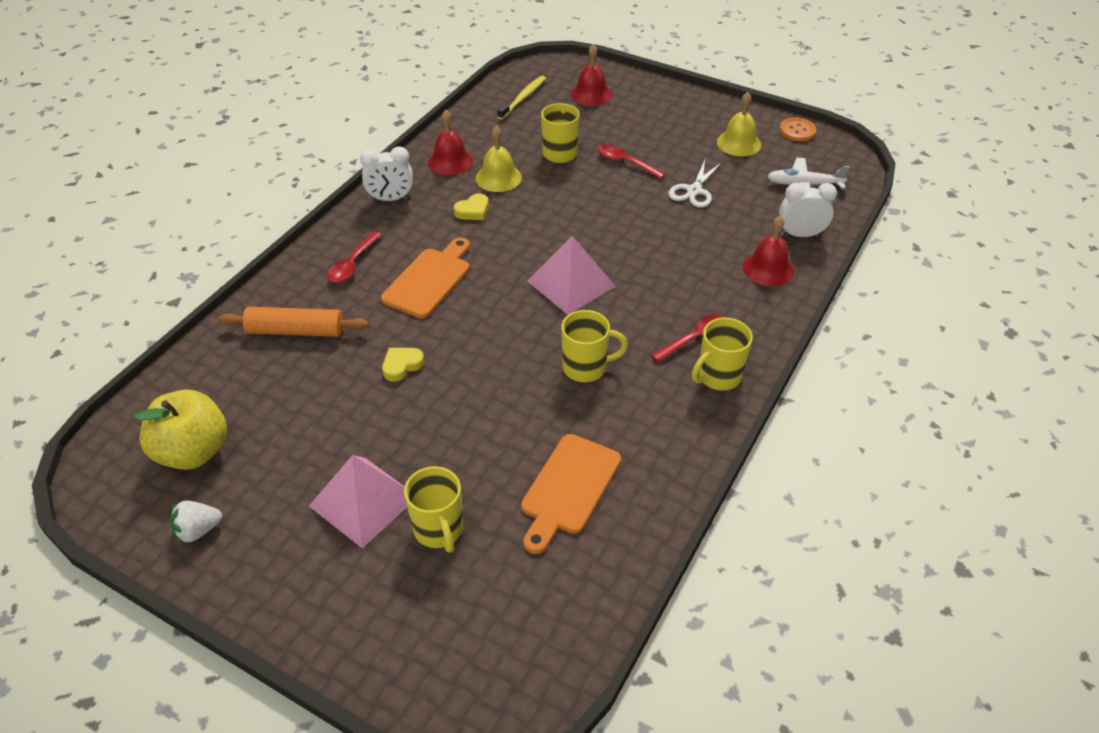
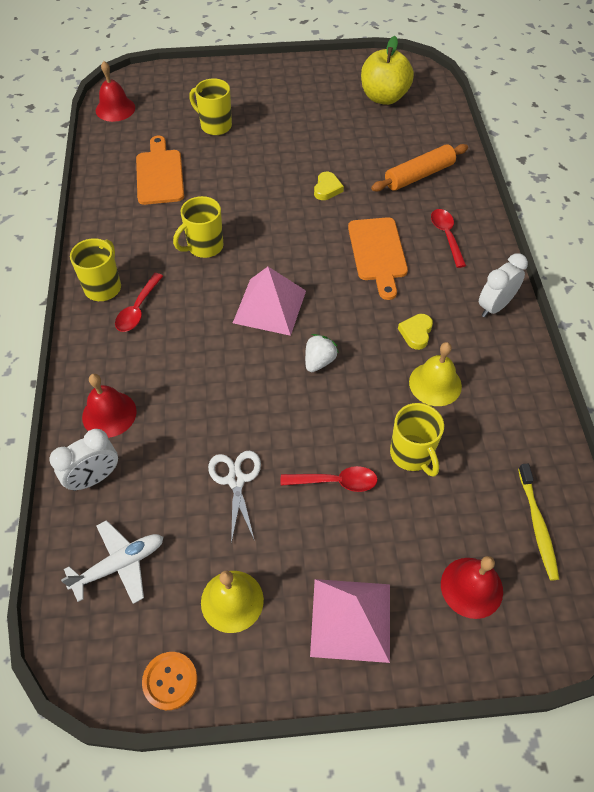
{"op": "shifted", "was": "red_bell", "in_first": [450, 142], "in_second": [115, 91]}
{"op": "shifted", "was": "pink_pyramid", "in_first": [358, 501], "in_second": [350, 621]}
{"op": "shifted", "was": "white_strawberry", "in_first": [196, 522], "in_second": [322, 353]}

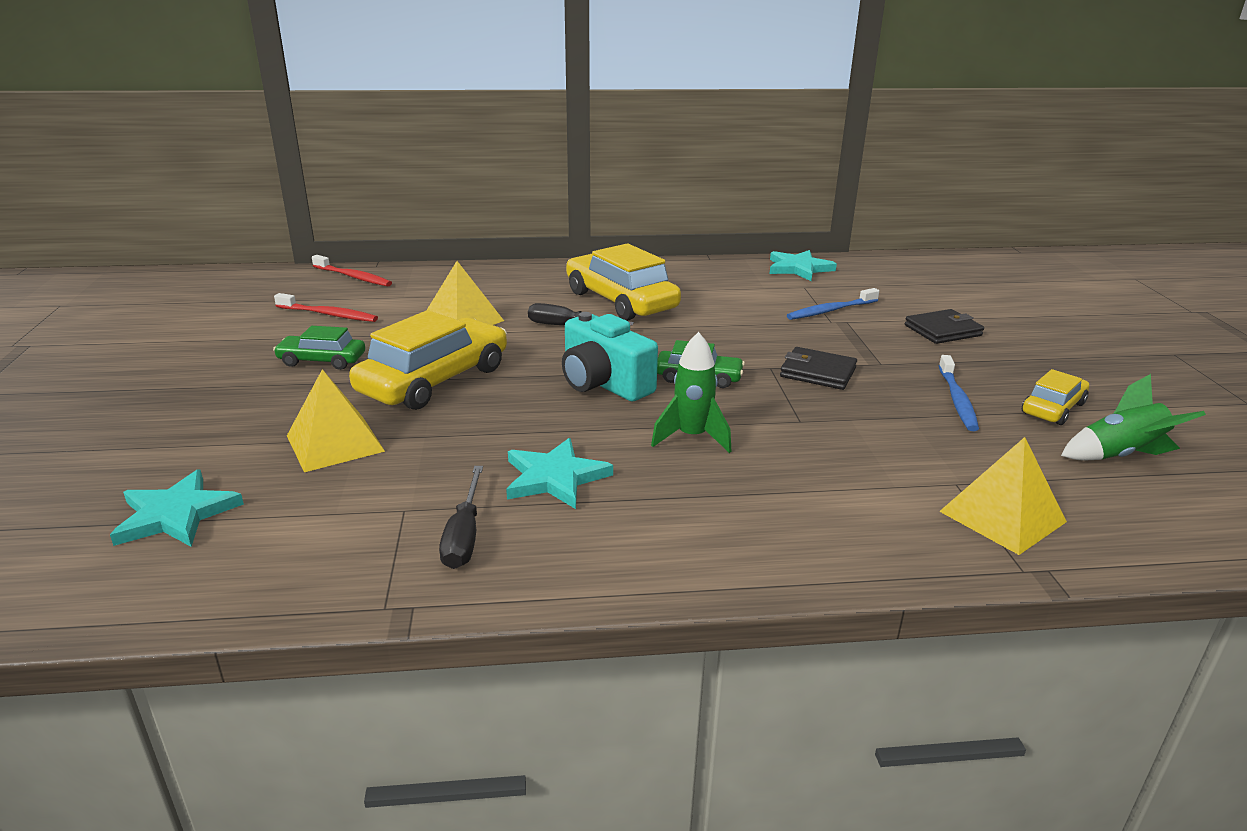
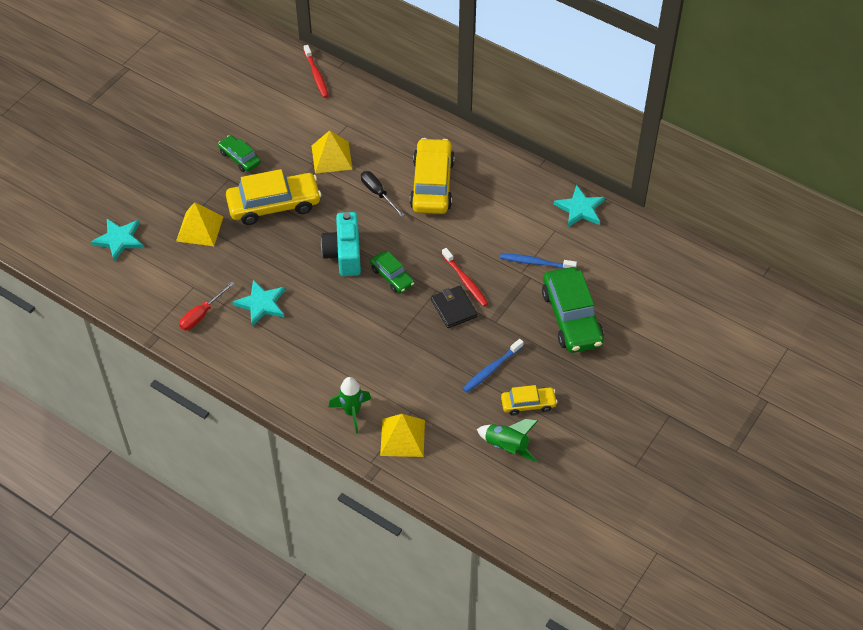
{"op": "shifted", "was": "red_toothbrush", "in_first": [326, 307], "in_second": [465, 277]}
{"op": "swapped", "was": "black_wallet", "now": "green_car", "in_first": [944, 326], "in_second": [573, 310]}
{"op": "shifted", "was": "green_rocket", "in_first": [691, 392], "in_second": [349, 405]}
{"op": "repainted", "was": "black_screwdriver", "now": "red_screwdriver", "in_first": [461, 517], "in_second": [207, 305]}

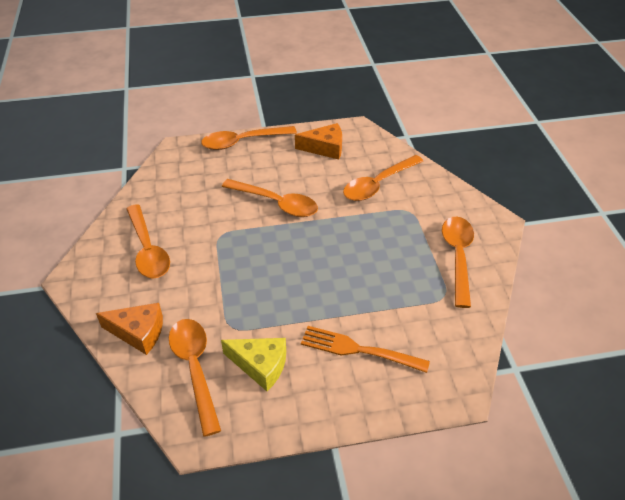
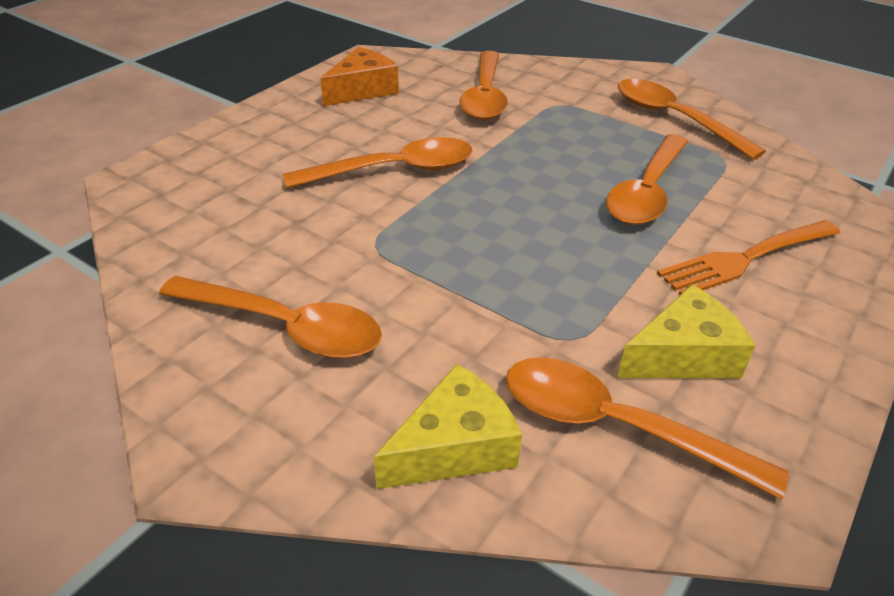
{"op": "shifted", "was": "orange_spoon", "in_first": [249, 138], "in_second": [647, 179]}
{"op": "repainted", "was": "orange_cheese", "now": "yellow_cheese", "in_first": [129, 329], "in_second": [448, 426]}

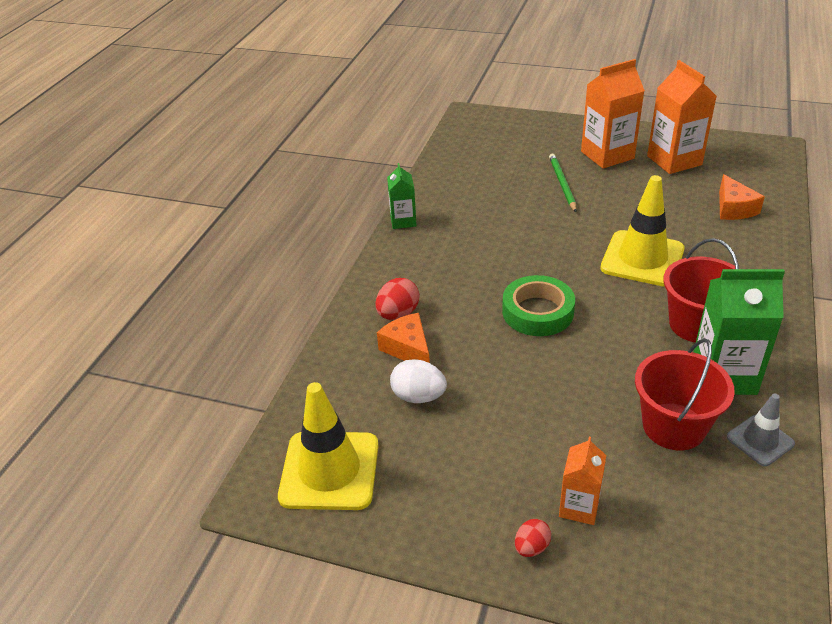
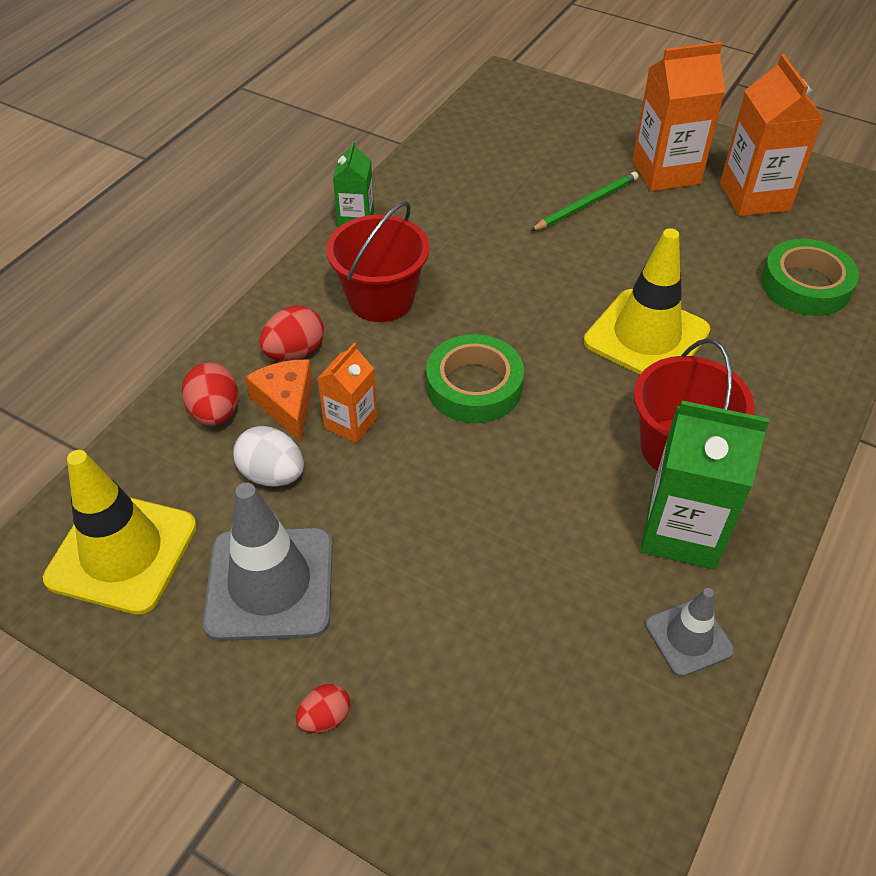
{"op": "rotated", "was": "green_pencil", "in_first": [563, 183], "in_second": [584, 201], "clockwise": 45}
{"op": "swapped", "was": "orange_cheese", "now": "green_tape", "in_first": [742, 197], "in_second": [810, 277]}
{"op": "shifted", "was": "red_bucket", "in_first": [685, 394], "in_second": [377, 261]}
{"op": "shifted", "was": "orange_carton", "in_first": [582, 481], "in_second": [347, 393]}
{"op": "new", "now": "red_egg", "in_second": [210, 394]}
{"op": "new", "now": "grey_traffic_cone", "in_second": [268, 562]}

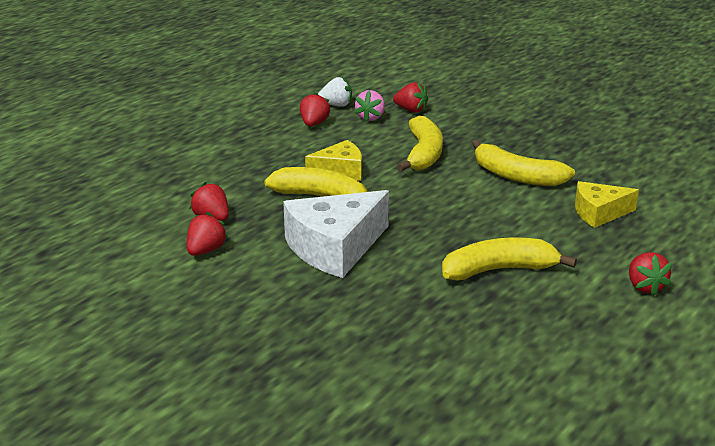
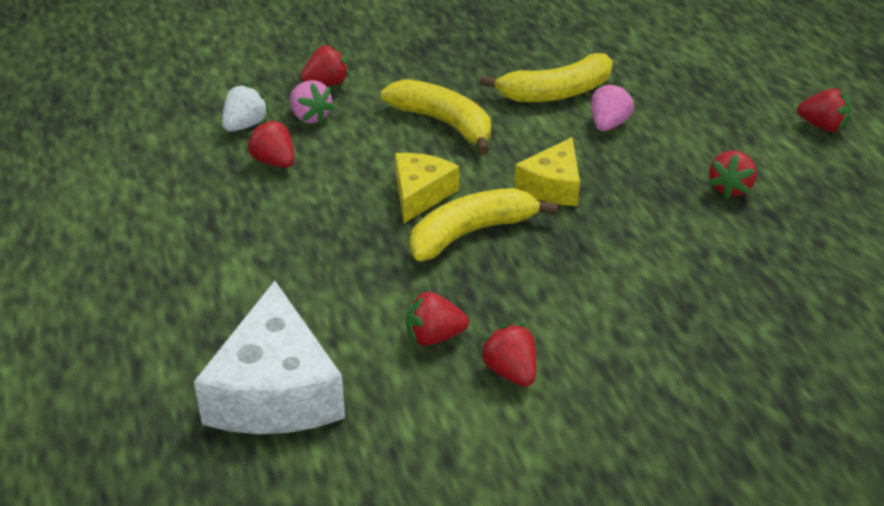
{"op": "shifted", "was": "yellow_cheese", "in_first": [607, 204], "in_second": [547, 171]}
{"op": "shifted", "was": "white_cheese", "in_first": [336, 234], "in_second": [269, 357]}
{"op": "swapped", "was": "yellow_banana", "now": "red_strawberry", "in_first": [509, 259], "in_second": [732, 175]}
{"op": "new", "now": "pink_strawberry", "in_second": [612, 106]}

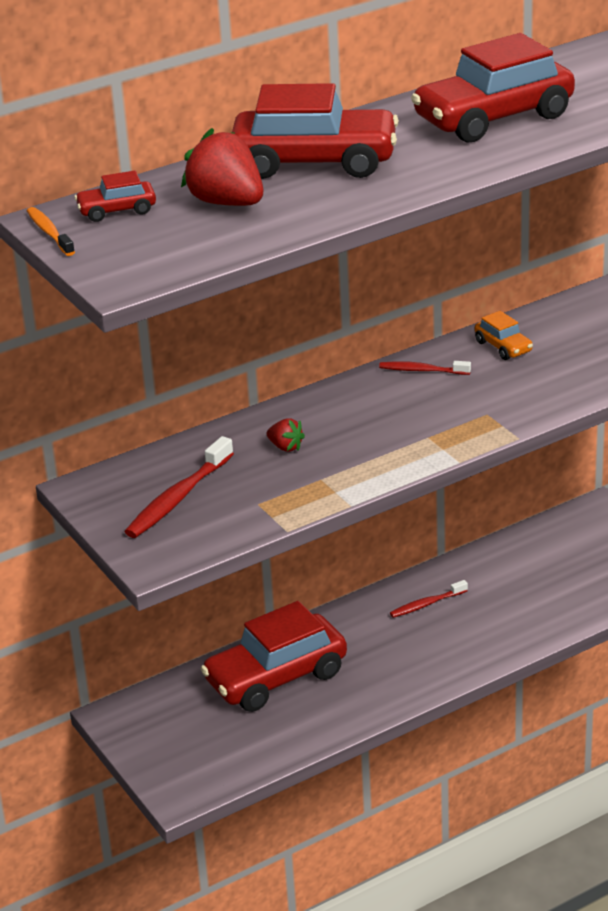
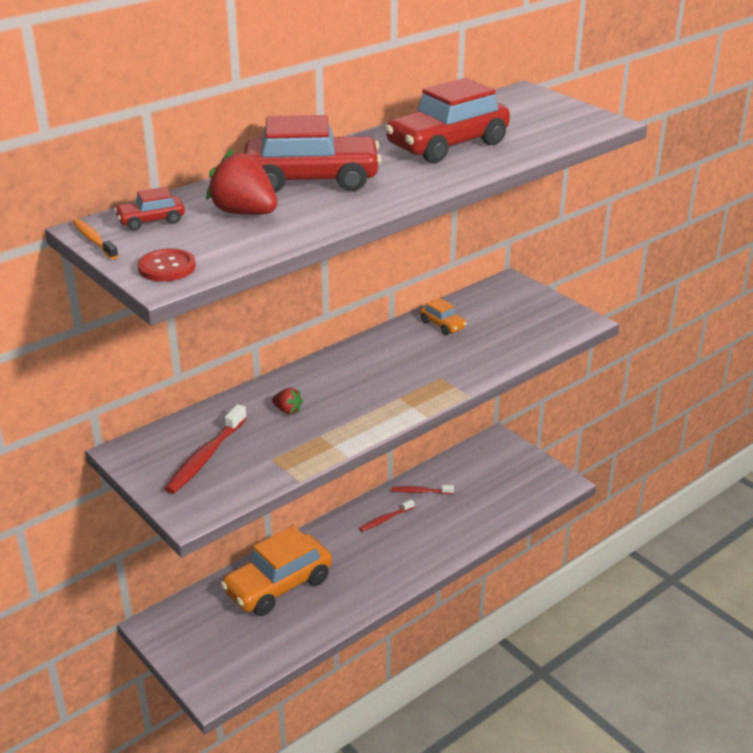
{"op": "shifted", "was": "red_toothbrush", "in_first": [425, 368], "in_second": [422, 489]}
{"op": "repainted", "was": "red_car", "now": "orange_car", "in_first": [274, 656], "in_second": [276, 570]}
{"op": "new", "now": "red_button", "in_second": [166, 264]}

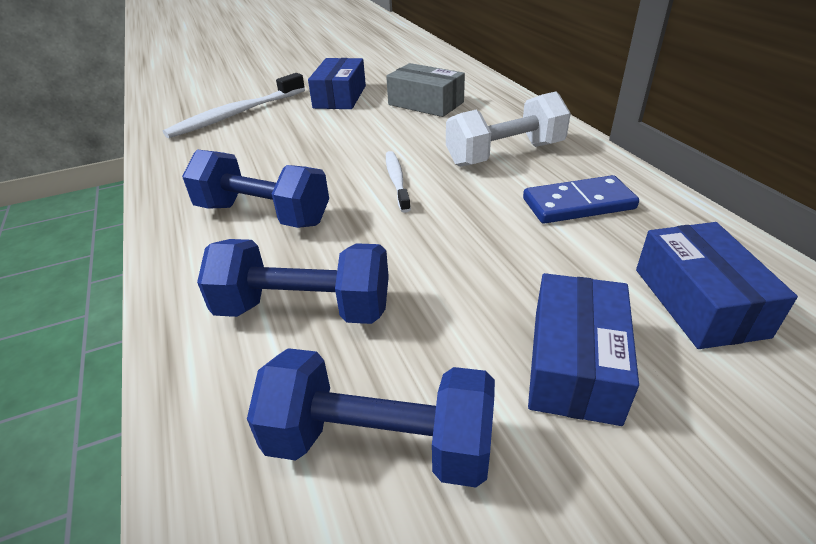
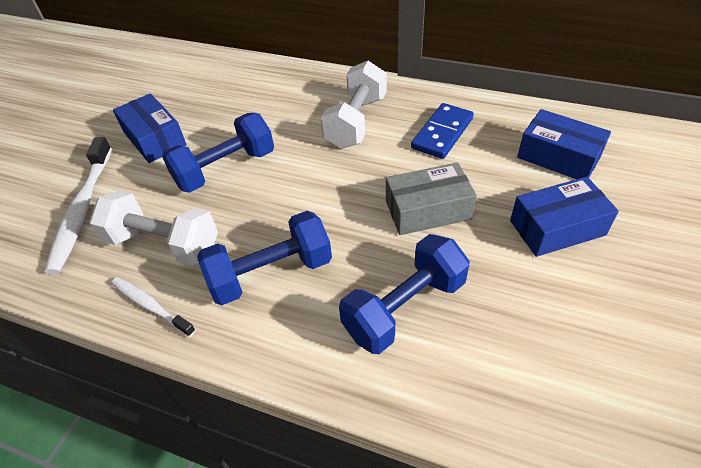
{"op": "shifted", "was": "grey_box", "in_first": [425, 90], "in_second": [431, 198]}
{"op": "shifted", "was": "white_toothbrush", "in_first": [398, 182], "in_second": [153, 307]}
{"op": "rotated", "was": "blue_box", "in_first": [583, 349], "in_second": [564, 217], "clockwise": -75}
{"op": "shifted", "was": "blue_dumbbell", "in_first": [371, 418], "in_second": [218, 153]}
{"op": "new", "now": "white_dumbbell", "in_second": [153, 228]}

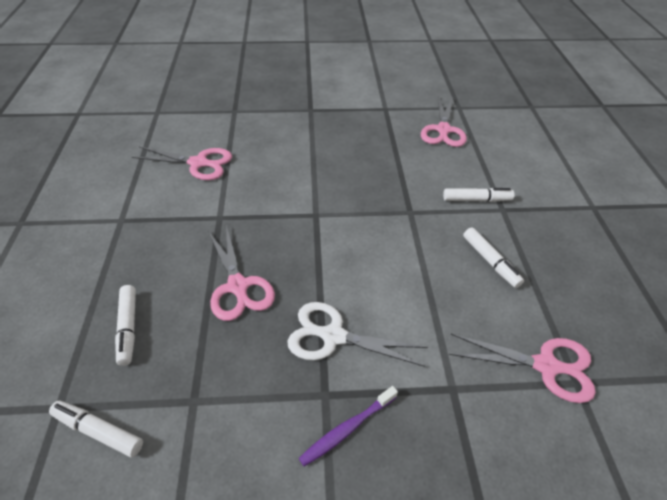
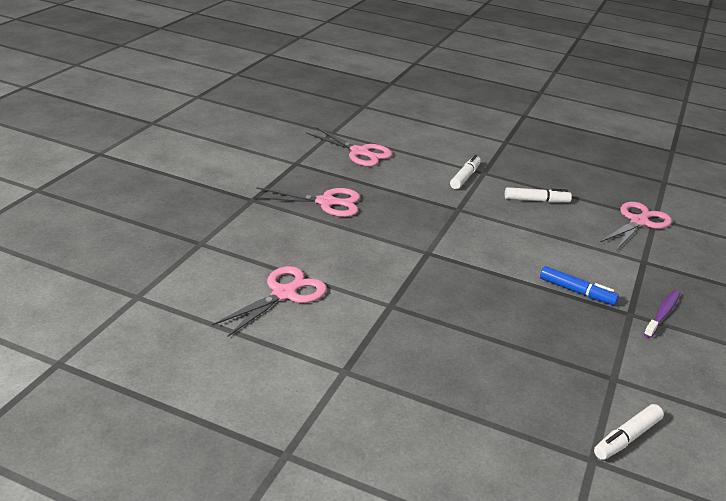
{"op": "shifted", "was": "pink_scissors", "in_first": [241, 273], "in_second": [306, 202]}
{"op": "gone", "was": "white_marker", "in_first": [125, 325]}
{"op": "swapped", "was": "white_scissors", "now": "blue_marker", "in_first": [357, 334], "in_second": [579, 285]}
{"op": "rotated", "was": "purple_toothbrush", "in_first": [348, 426], "in_second": [662, 314], "clockwise": -135}

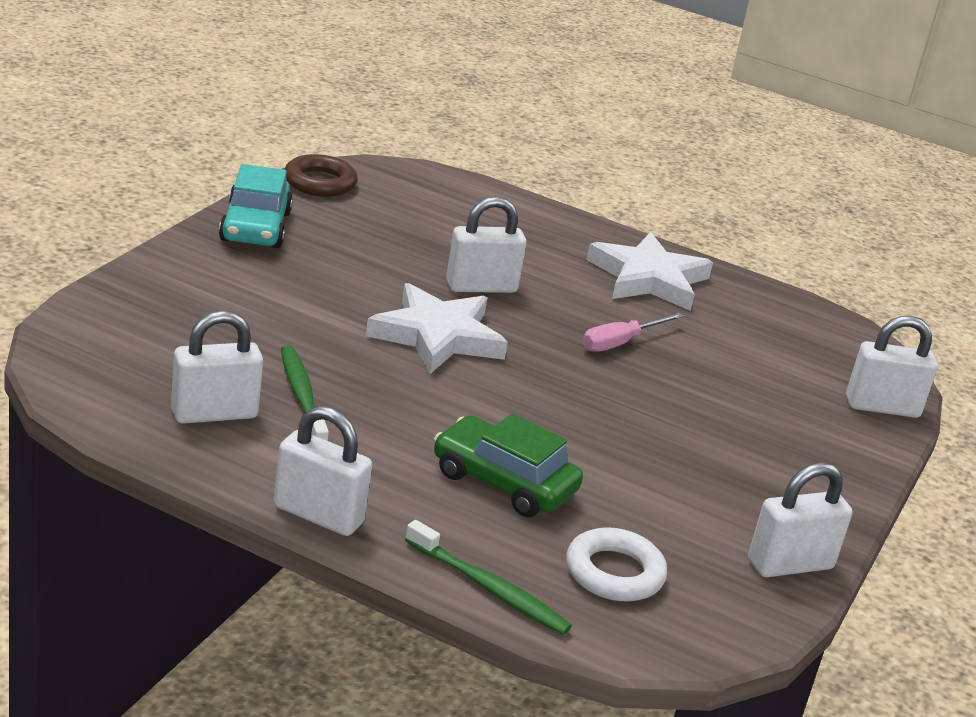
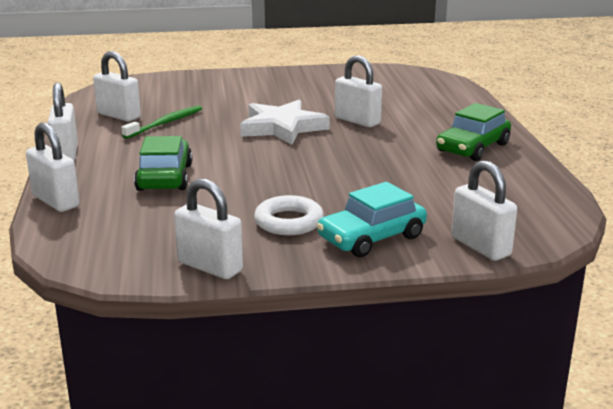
{"op": "gone", "was": "brown_ring", "in_first": [321, 175]}
{"op": "shifted", "was": "turquoise_car", "in_first": [256, 206], "in_second": [372, 219]}
{"op": "swapped", "was": "white_star", "now": "green_car", "in_first": [650, 271], "in_second": [473, 132]}
{"op": "gone", "was": "pink_screwdriver", "in_first": [633, 332]}
{"op": "swapped", "was": "green_toothbrush", "now": "white_padlock", "in_first": [488, 577], "in_second": [52, 167]}
{"op": "shifted", "was": "white_ring", "in_first": [616, 564], "in_second": [289, 215]}

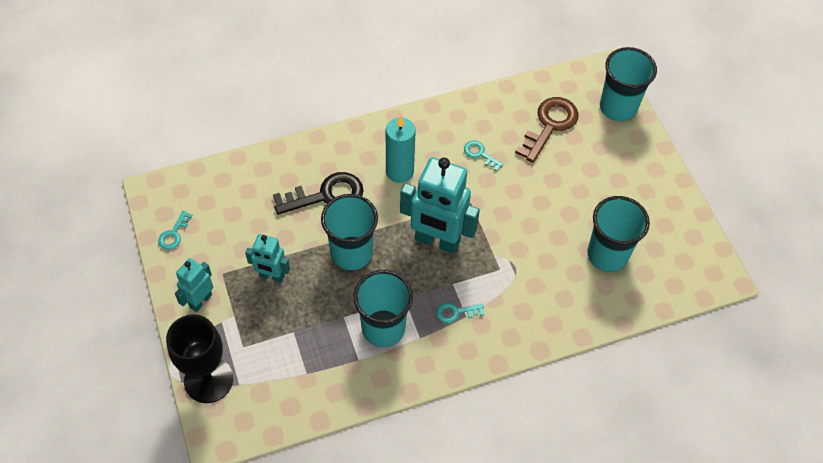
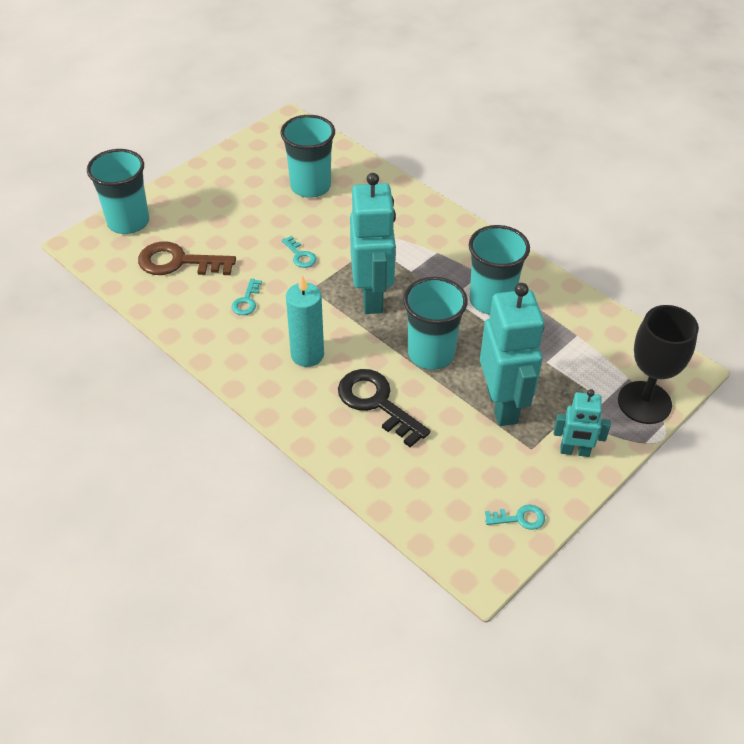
{"op": "scaled", "was": "turquoise_robot", "in_first": [267, 258], "in_second": [512, 354], "ratio": 1.84}
{"op": "shifted", "was": "turquoise_key", "in_first": [460, 312], "in_second": [299, 252]}

